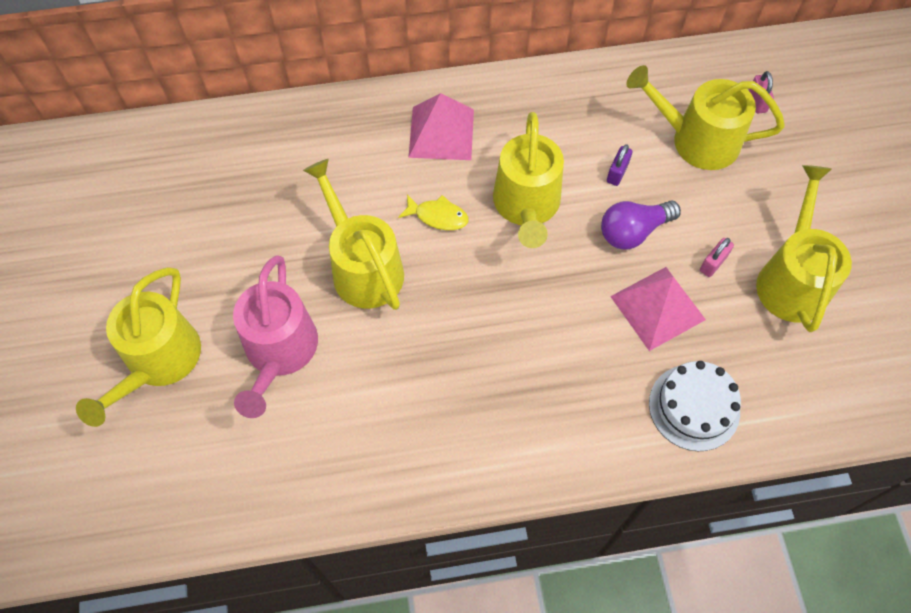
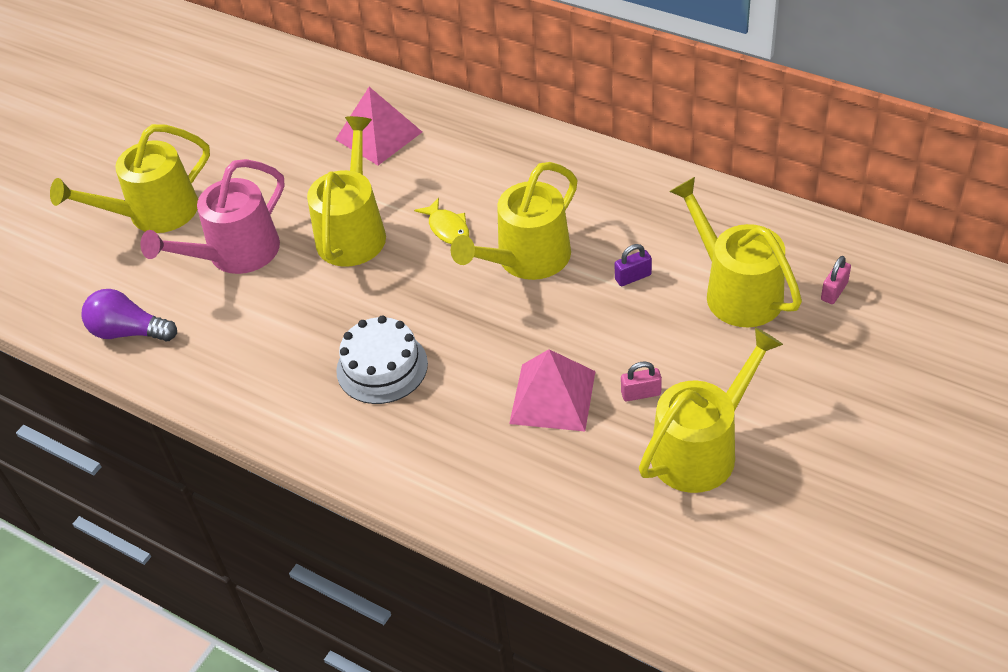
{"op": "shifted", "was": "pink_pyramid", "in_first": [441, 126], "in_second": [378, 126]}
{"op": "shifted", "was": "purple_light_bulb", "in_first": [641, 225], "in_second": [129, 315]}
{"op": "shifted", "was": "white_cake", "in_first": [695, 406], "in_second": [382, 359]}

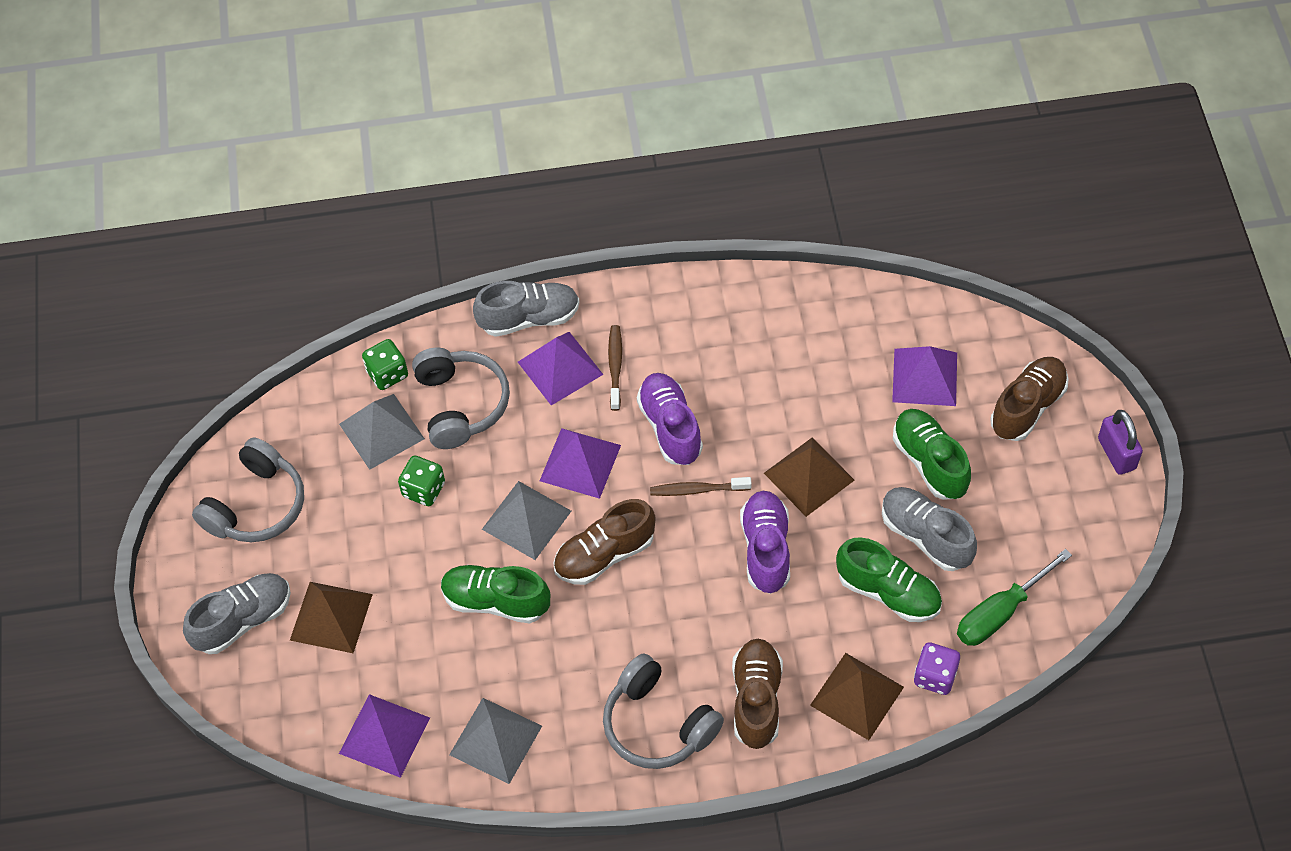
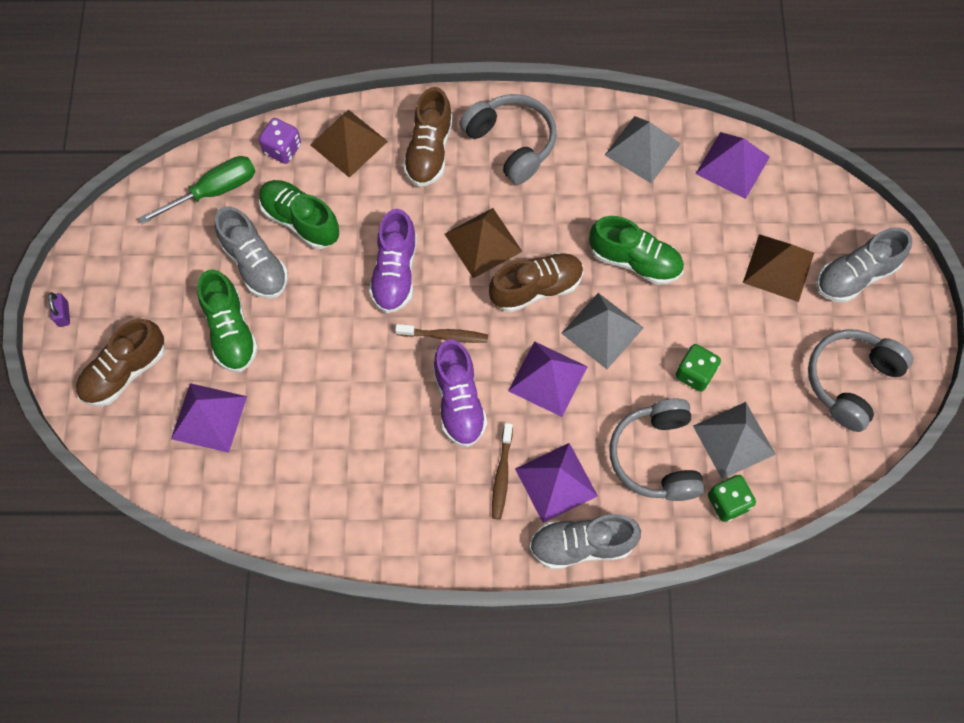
{"op": "scaled", "was": "purple_padlock", "in_first": [1120, 442], "in_second": [59, 309], "ratio": 0.62}
{"op": "shifted", "was": "brown_pyramid", "in_first": [809, 477], "in_second": [483, 243]}

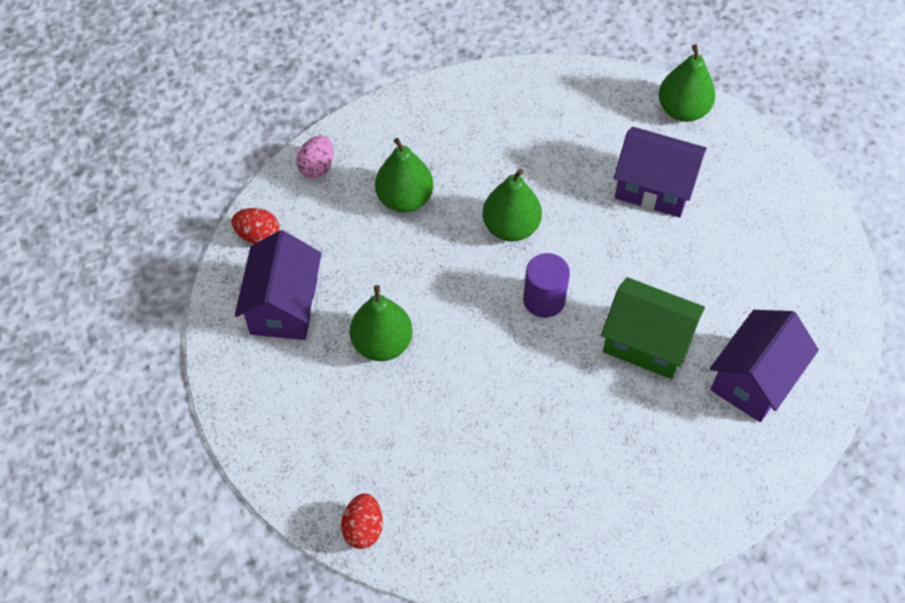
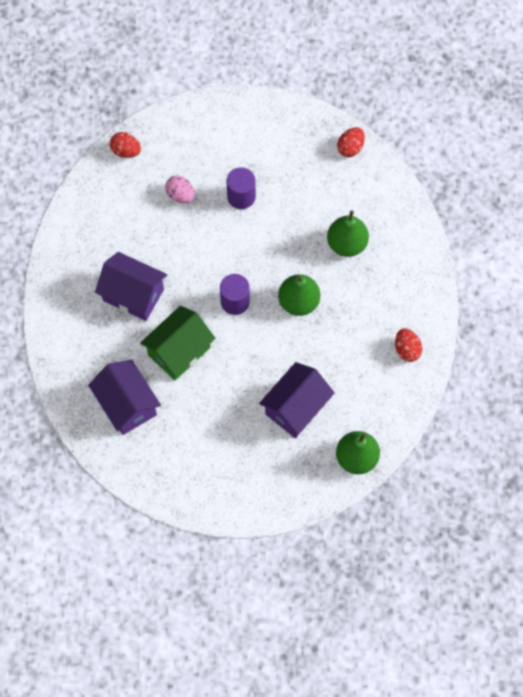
{"op": "shifted", "was": "pink_egg", "in_first": [315, 157], "in_second": [180, 189]}
{"op": "shifted", "was": "purple_house", "in_first": [278, 285], "in_second": [131, 286]}
{"op": "swapped", "was": "green_pear", "now": "purple_cylinder", "in_first": [381, 323], "in_second": [241, 188]}
{"op": "new", "now": "red_egg", "in_second": [408, 345]}

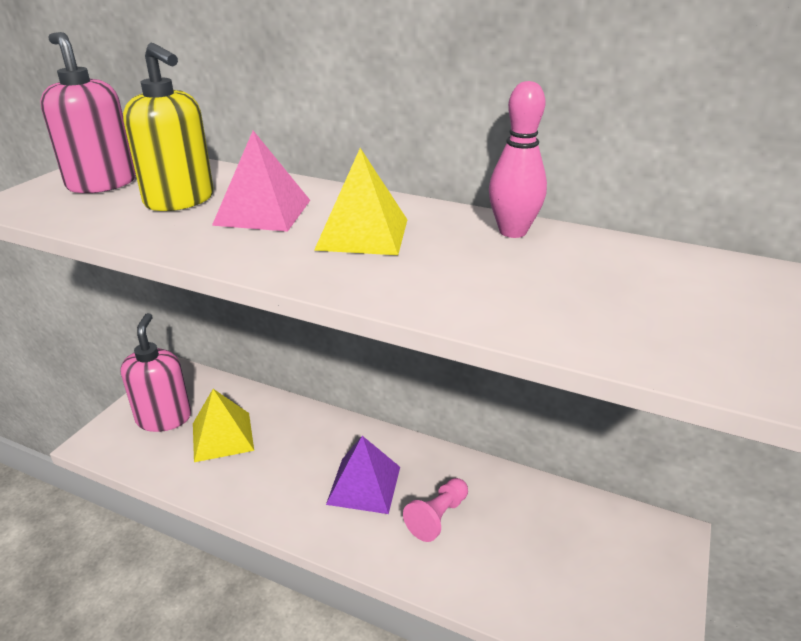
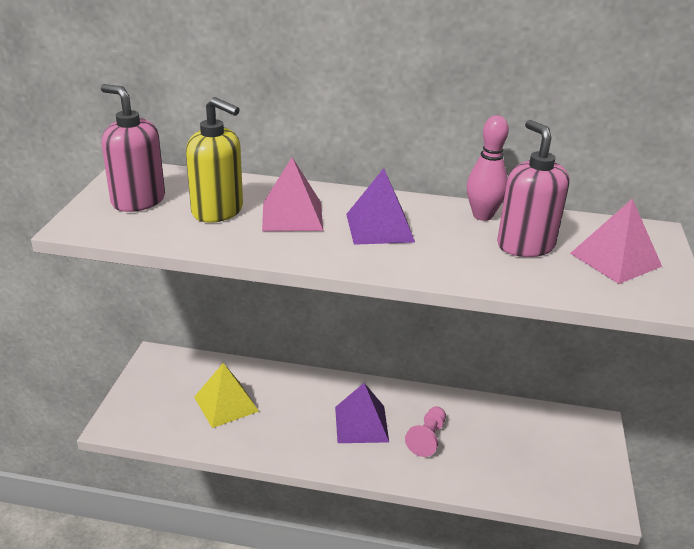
{"op": "repainted", "was": "yellow_pyramid", "now": "purple_pyramid", "in_first": [360, 201], "in_second": [380, 206]}
{"op": "shifted", "was": "pink_soap_dispenser", "in_first": [155, 372], "in_second": [533, 188]}
{"op": "new", "now": "pink_pyramid", "in_second": [616, 241]}

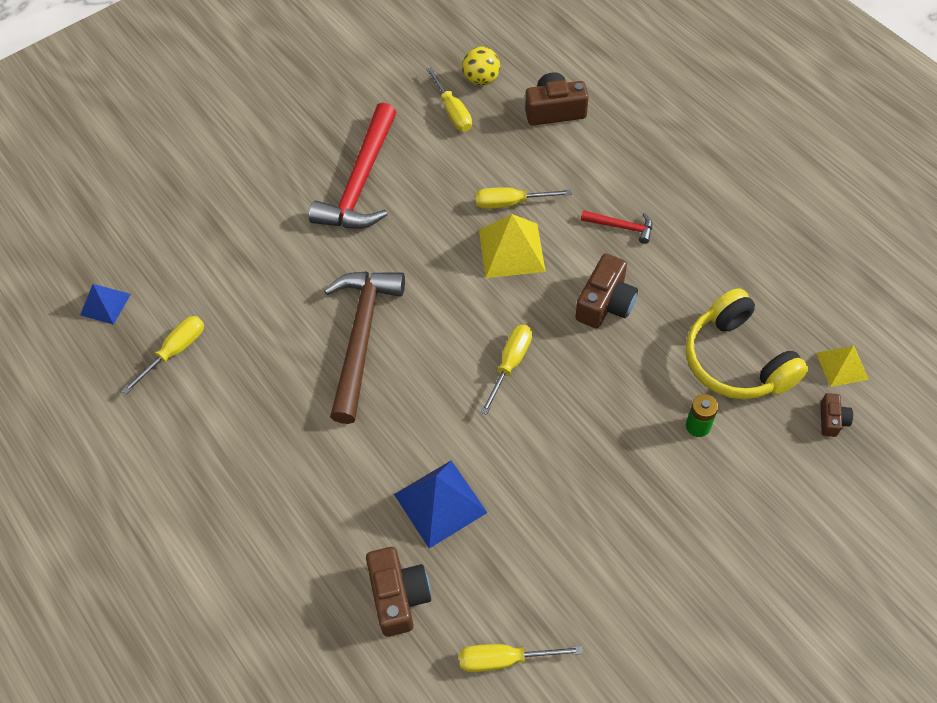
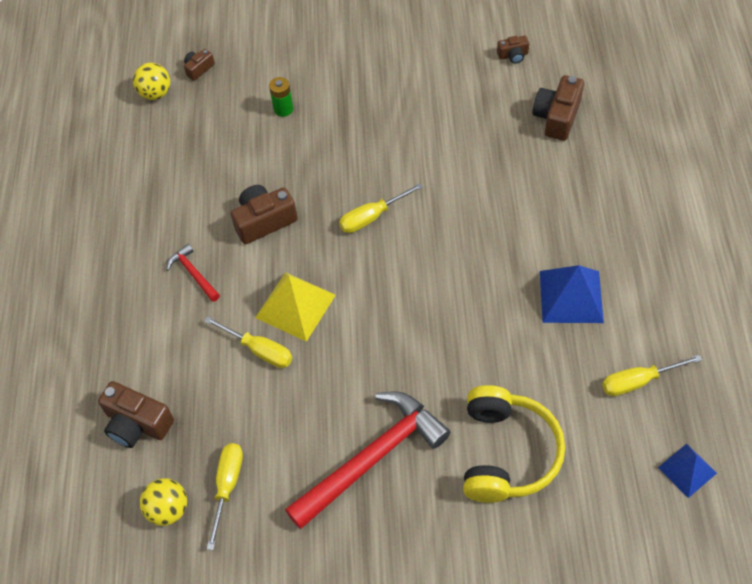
{"op": "gone", "was": "brown_hammer", "in_first": [364, 347]}
{"op": "shifted", "was": "yellow_headphones", "in_first": [747, 344], "in_second": [514, 444]}
{"op": "swapped", "was": "yellow_pyramid", "now": "yellow_ball", "in_first": [842, 366], "in_second": [151, 81]}
{"op": "shifted", "was": "blue_pyramid", "in_first": [441, 504], "in_second": [572, 294]}
{"op": "swapped", "was": "yellow_screwdriver", "now": "brown_camera", "in_first": [521, 658], "in_second": [513, 50]}

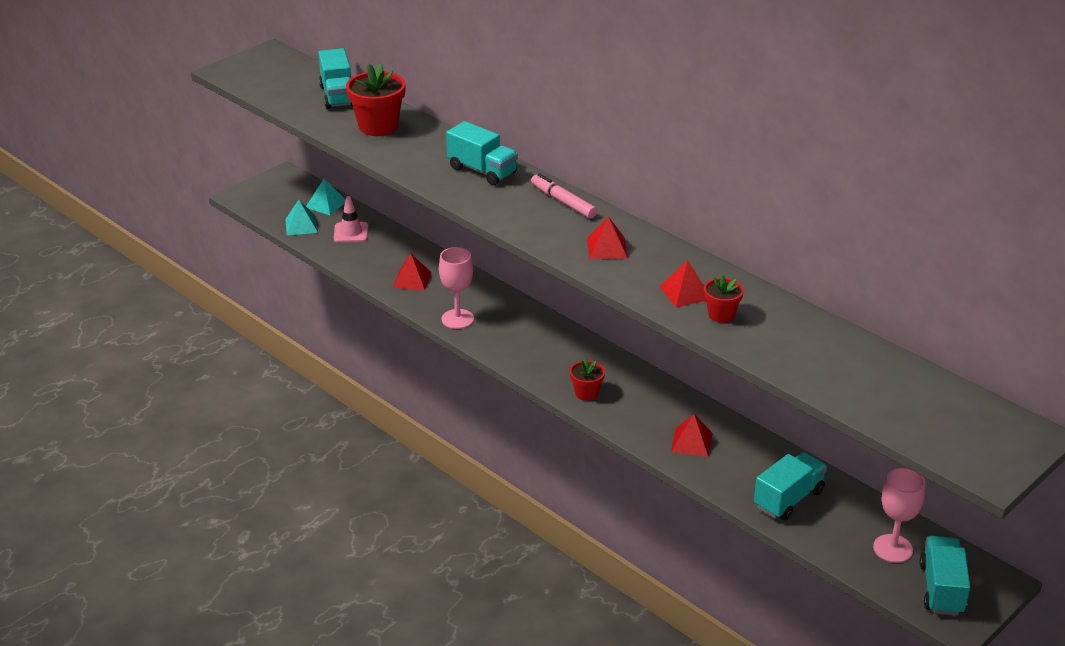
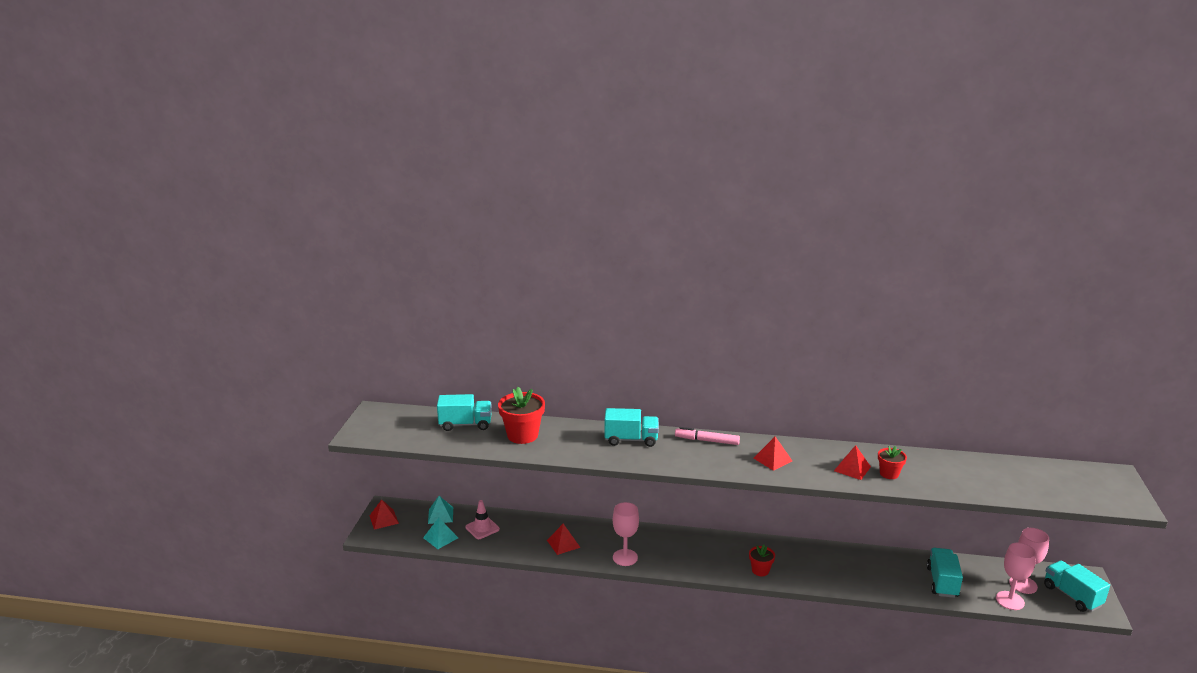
{"op": "rotated", "was": "turquoise_truck", "in_first": [335, 78], "in_second": [464, 412], "clockwise": -45}
{"op": "shifted", "was": "red_pyramid", "in_first": [692, 435], "in_second": [384, 514]}
{"op": "new", "now": "pink_goblet", "in_second": [1016, 576]}

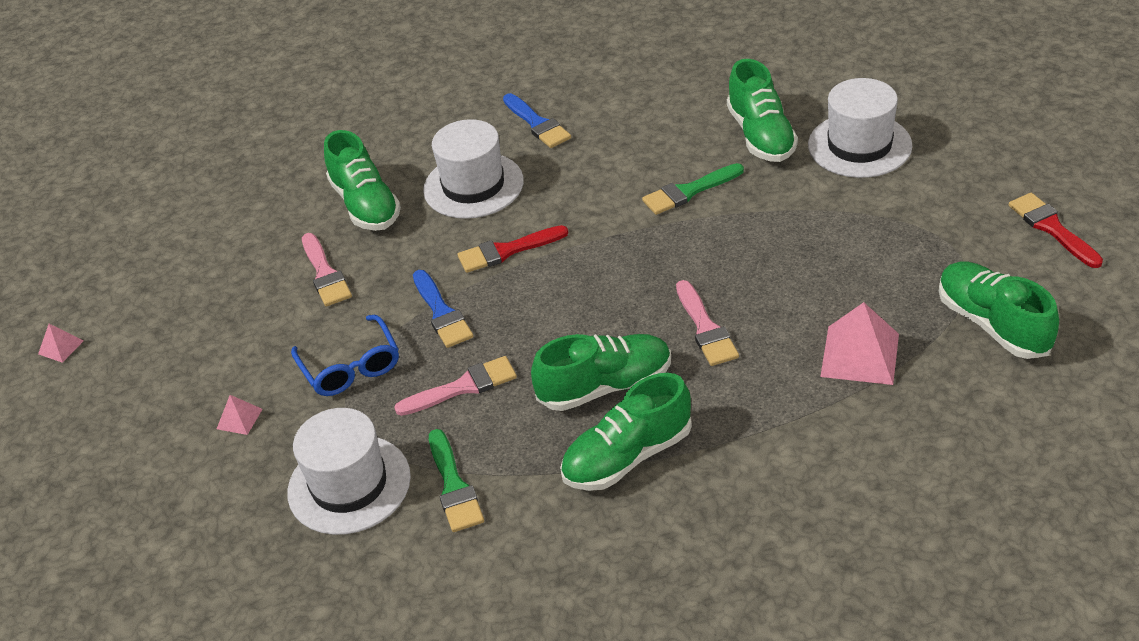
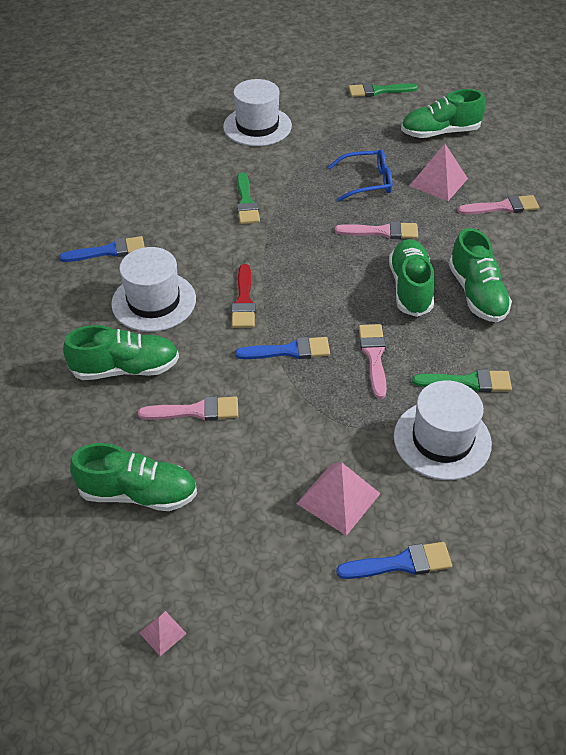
{"op": "shifted", "was": "green_shoe", "in_first": [762, 110], "in_second": [133, 477]}
{"op": "repainted", "was": "red_brush", "now": "green_brush", "in_first": [1056, 230], "in_second": [383, 90]}
{"op": "shifted", "was": "blue_glasses", "in_first": [345, 355], "in_second": [360, 175]}
{"op": "scaled", "was": "pink_pyramid", "in_first": [240, 415], "in_second": [339, 499], "ratio": 2.0}
{"op": "new", "now": "pink_brush", "in_second": [498, 204]}
{"op": "new", "now": "blue_brush", "in_second": [394, 560]}

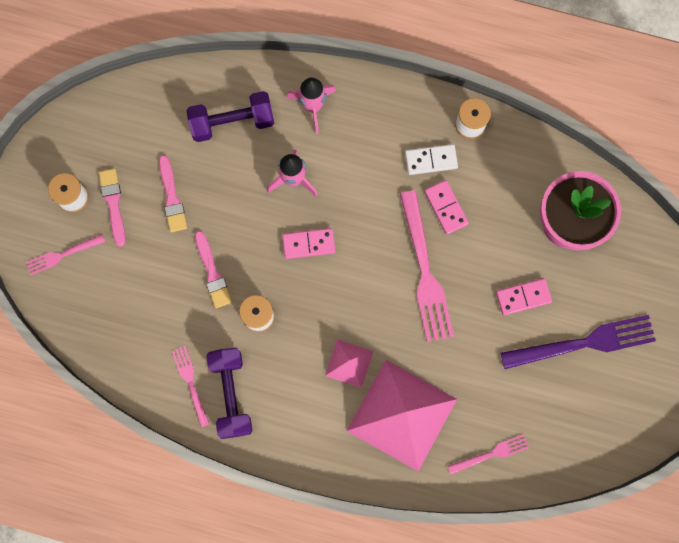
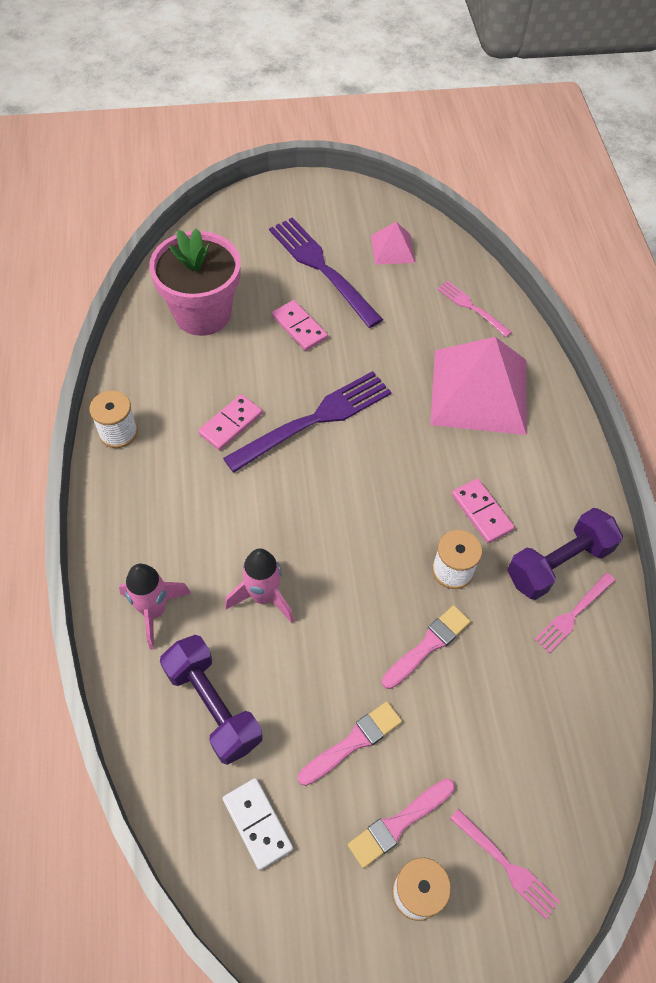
{"op": "shifted", "was": "white_domino", "in_first": [431, 159], "in_second": [258, 824]}
{"op": "repainted", "was": "pink_fork", "now": "purple_fork", "in_first": [427, 266], "in_second": [307, 422]}
{"op": "shifted", "was": "pink_domino", "in_first": [308, 243], "in_second": [483, 511]}
{"op": "shifted", "was": "pink_pyramid", "in_first": [349, 363], "in_second": [393, 243]}

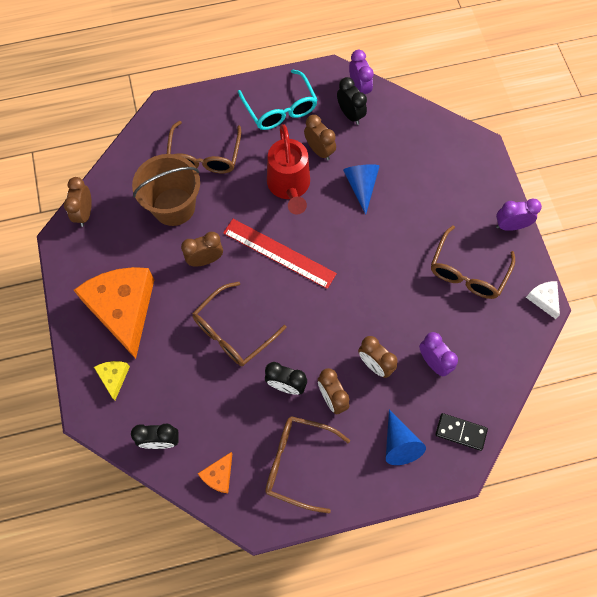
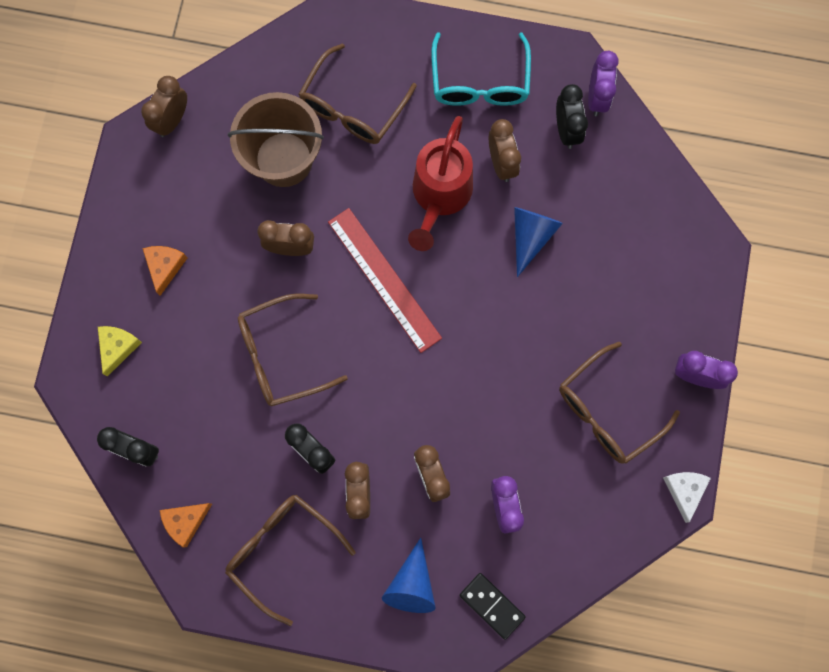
{"op": "scaled", "was": "orange_cheese", "in_first": [114, 313], "in_second": [164, 271], "ratio": 0.42}

